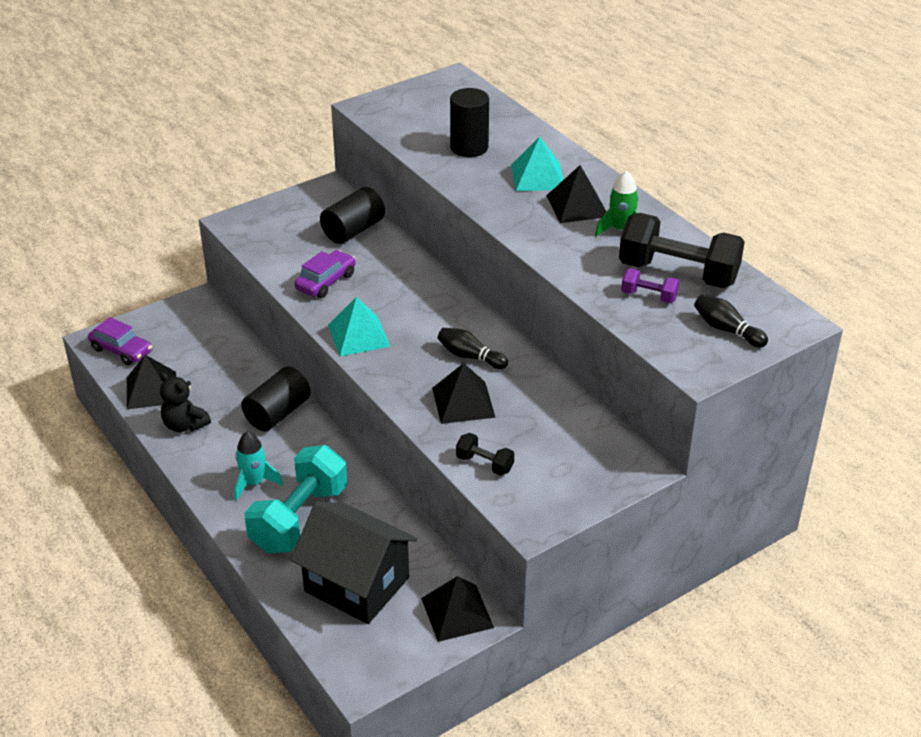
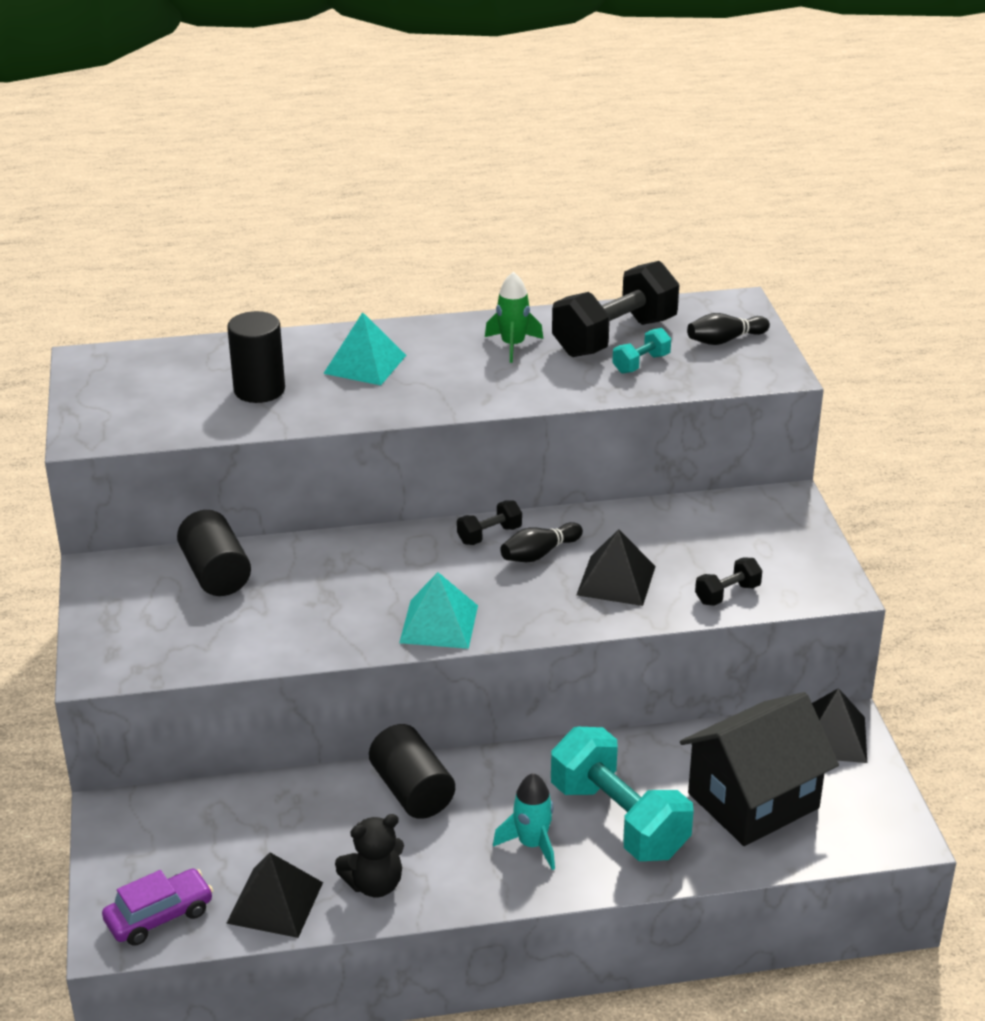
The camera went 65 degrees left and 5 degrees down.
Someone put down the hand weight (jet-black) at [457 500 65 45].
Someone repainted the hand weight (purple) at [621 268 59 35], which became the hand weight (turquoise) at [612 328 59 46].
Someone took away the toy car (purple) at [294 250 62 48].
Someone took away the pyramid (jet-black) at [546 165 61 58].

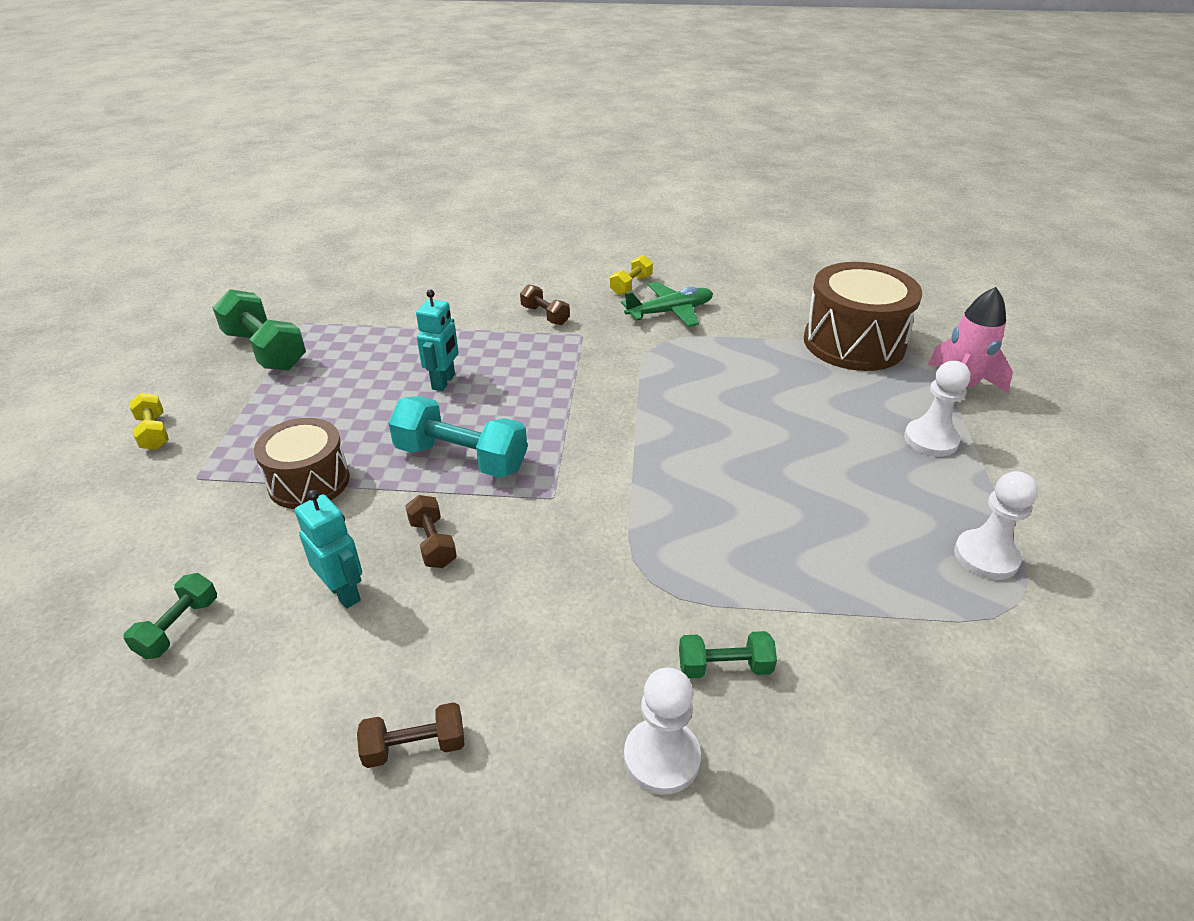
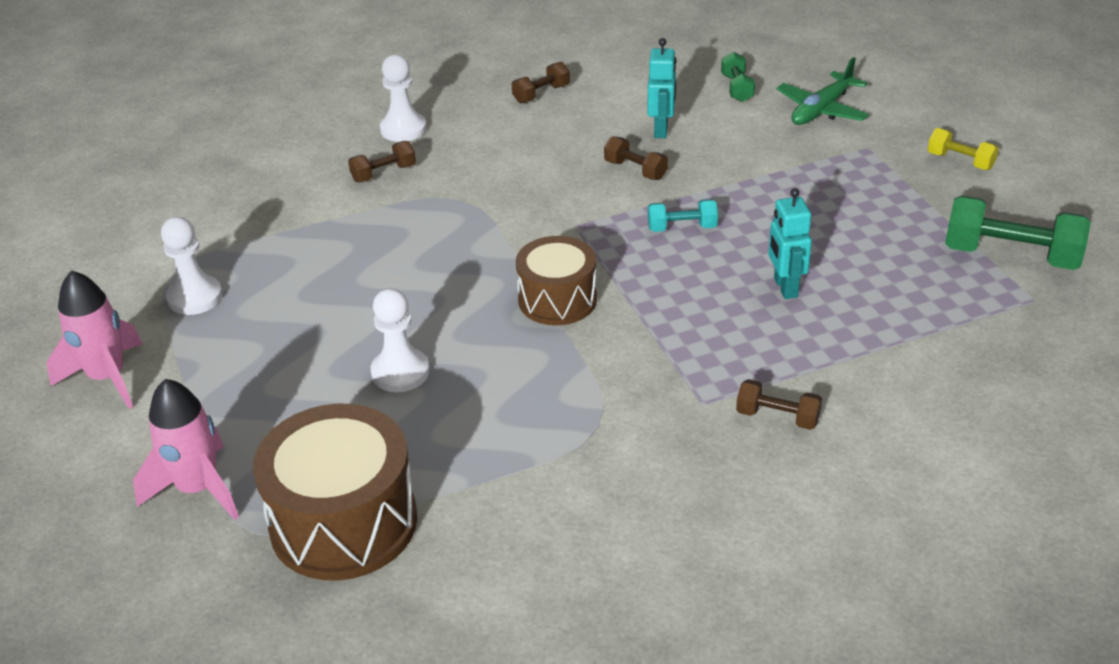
The camera went 155 degrees right and 0 degrees up.
Someone put down the rocket (pink) at [47 270 96 139].
Someone repainted the hand weight (green) at [679 631 98 47], which became the hand weight (russet) at [348 141 68 41].
Someone carried the chess pawn (white) from [904 361 66 96] to [371 288 58 104].
Someone carried the drum (russet) from [254 418 96 91] to [516 236 81 89].
Someone rotated the robot figure (turquoise) at [295 490 67 119] by 105 degrees counterclockwise.
Someone scaled the hand weight (turquoise) at [388 396 139 82] by 0.54.
Someone carried the aeroplane (green) from [621 282 92 45] to [776 57 93 68].
Someone took away the hand weight (golden) at [610 255 43 40].

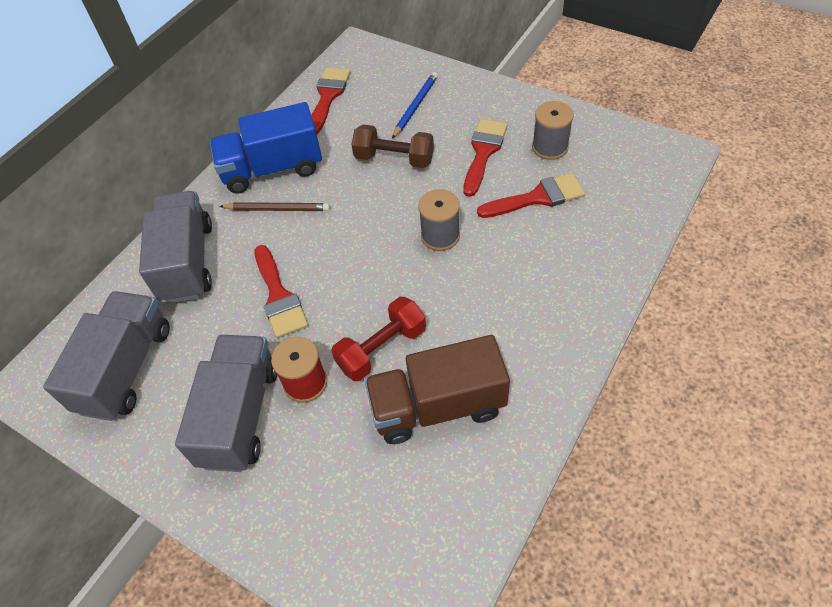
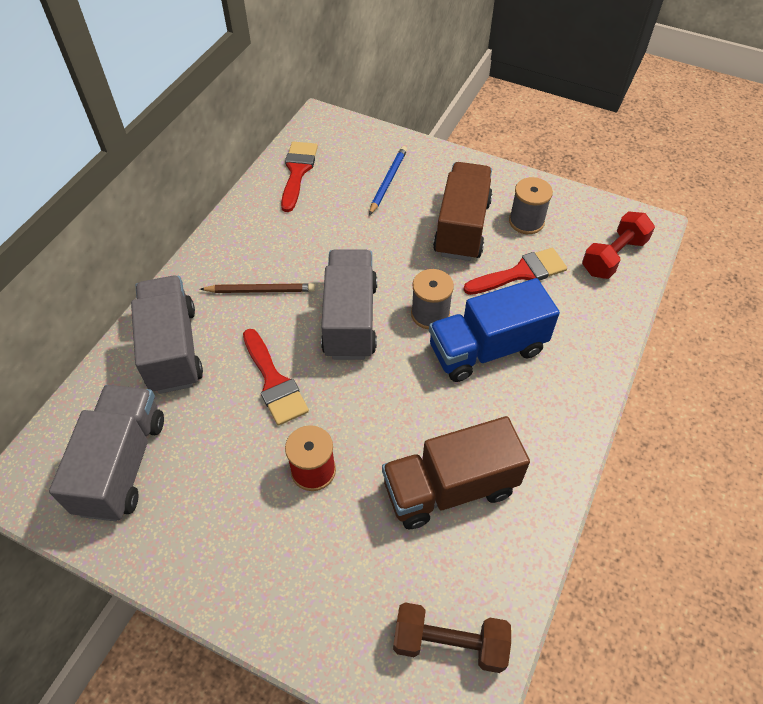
The camera went 10 degrees left and 0 degrees up.
Someone carried the truck (gray) from [175 335 102 137] to [321 249 56 111].
Someone carried the hand weight (russet) from [351 124 83 44] to [393 602 118 71].
Someone carried the truck (royal blue) from [210 102 112 92] to [429 278 131 104].
Someone swapped the paint brush (red) at [463 119 44 78] for the truck (russet) at [433 162 59 99].
Someone carried the hand weight (red) from [331 297 95 84] to [582 211 73 68].

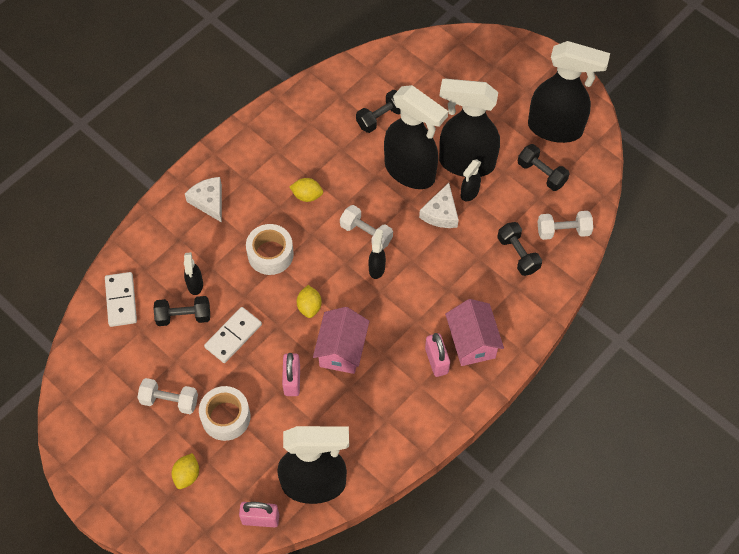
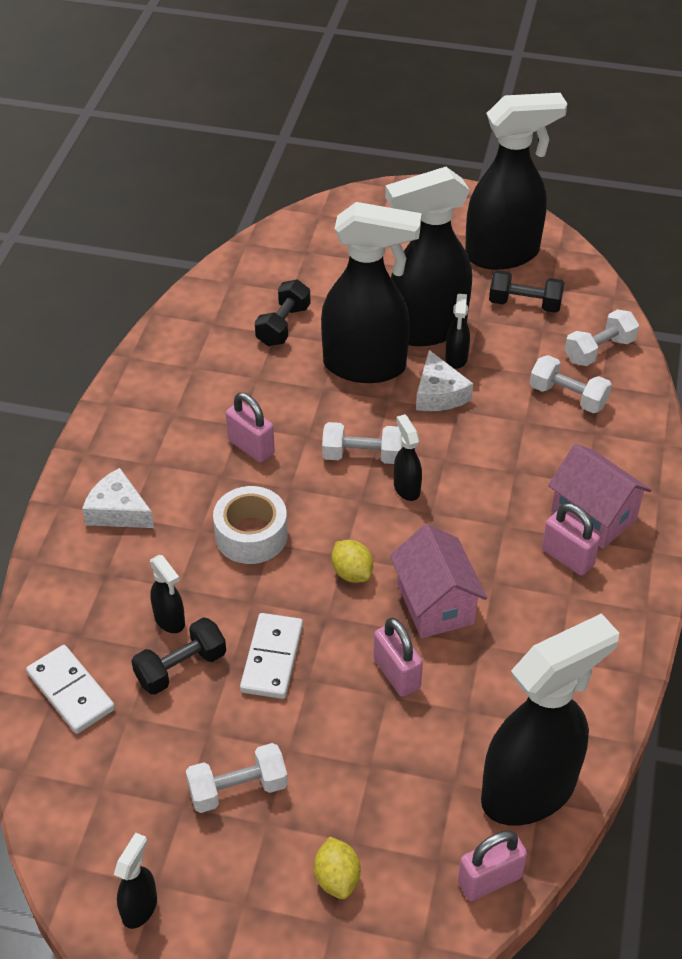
The camera went 30 degrees left and 15 degrees down.
Someone put down the spray bottle (jet-black) at [114 833 43 96].
Someone swapped the citrus fruit (golden) at [290 178 33 24] for the padlock (pink) at [226 393 49 70].
Someone repainted the hand weight (jet-black) at [497 222 45 54], which became the hand weight (white) at [530 355 82 58].
Someone took away the roll of tape (white) at [199 386 51 55].

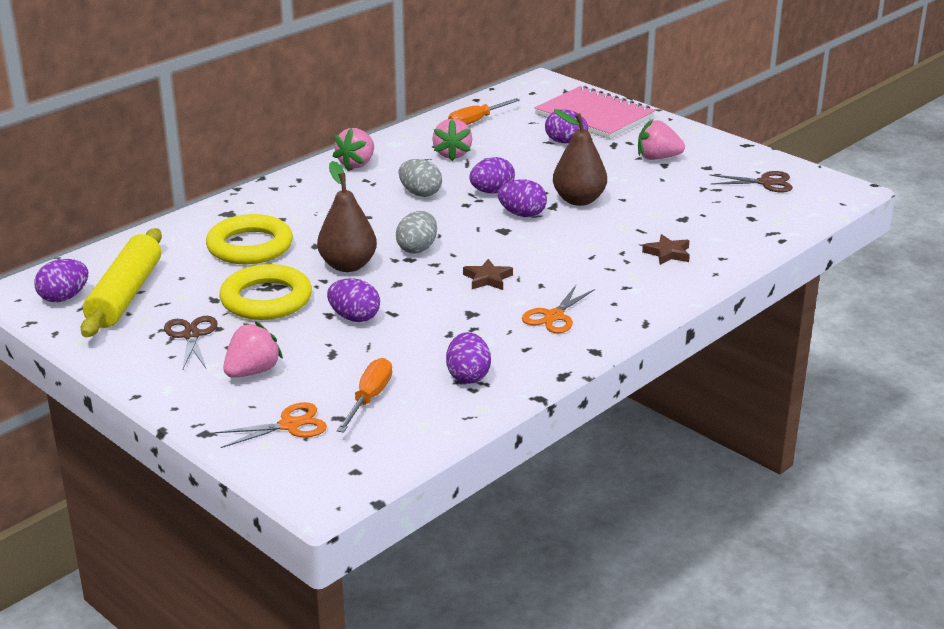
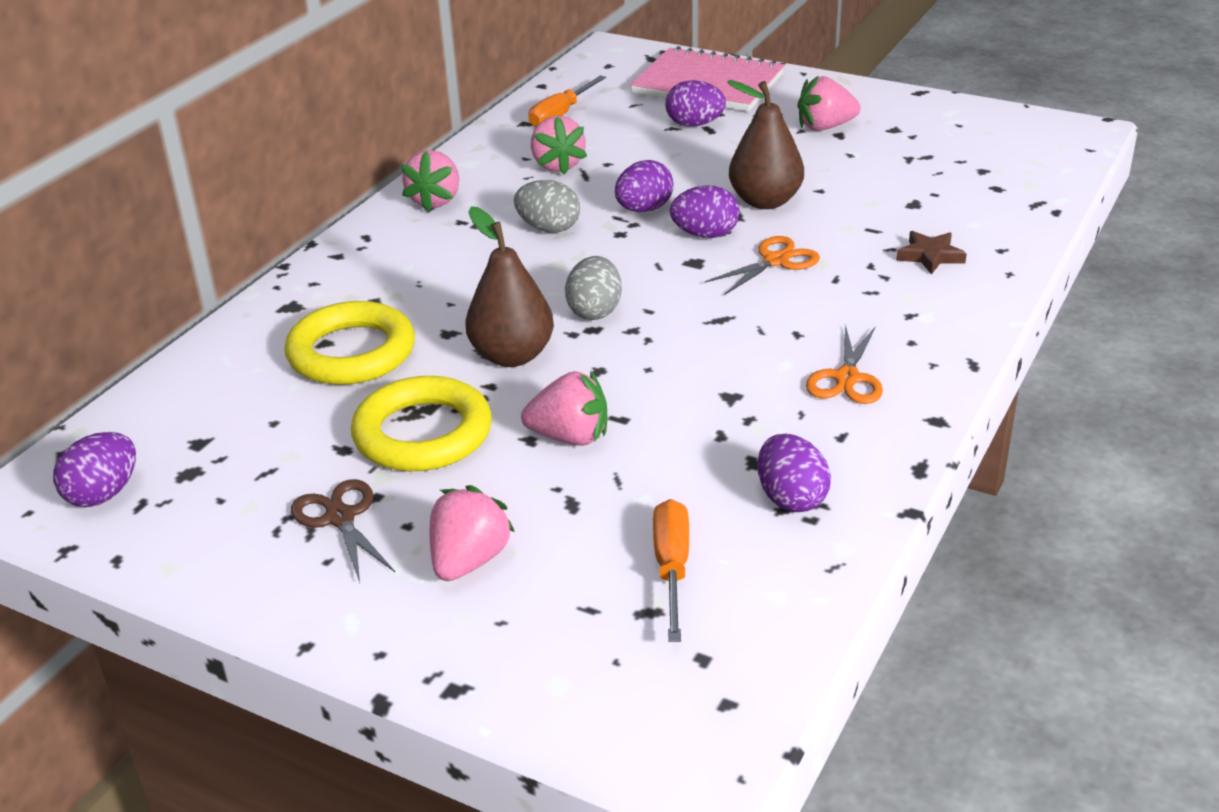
The camera went 15 degrees left and 5 degrees up.
Someone swapped the egg (purple) at [327 278 53 44] for the berry (pink) at [521 371 87 75].
Someone carried the scissors (orange) from [214 402 113 46] to [705 236 115 59].
Someone took away the dough roller (golden) at [81 228 81 109].
Someone took away the star (russet) at [463 259 50 31].
Someone took away the scissors (russet) at [710 171 83 22].

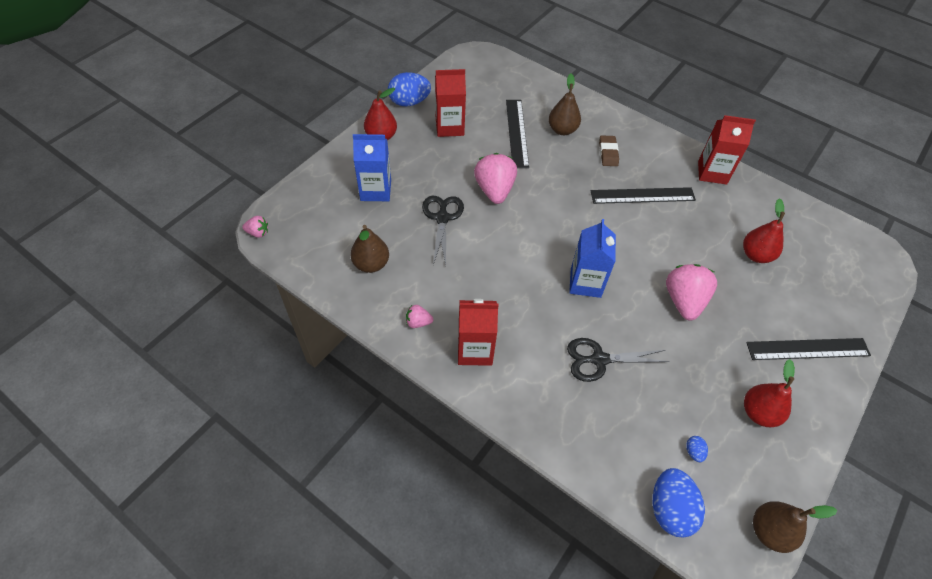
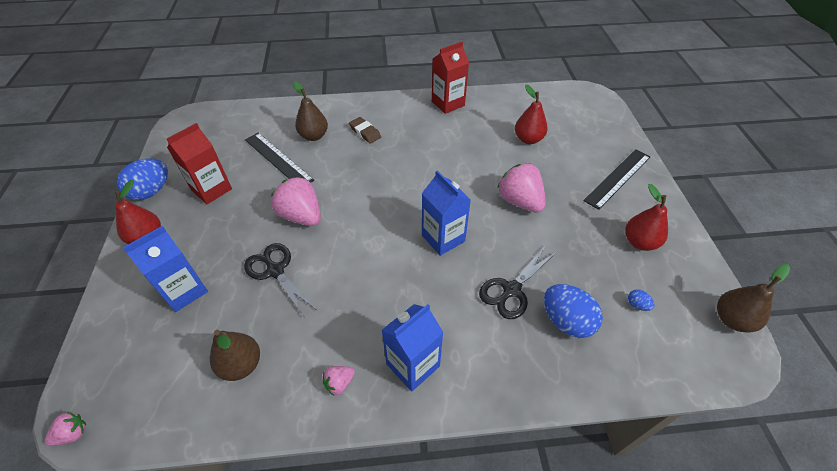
The camera went 40 degrees left and 5 degrees down.
Someone repainted the carton (red) at [458 299 41 67], which became the carton (royal blue) at [382 304 62 88].
Someone carried the egg (royal blue) from [653 468 52 70] to [544 284 59 54].
Someone took away the ruler (jet-black) at [591 187 105 17].

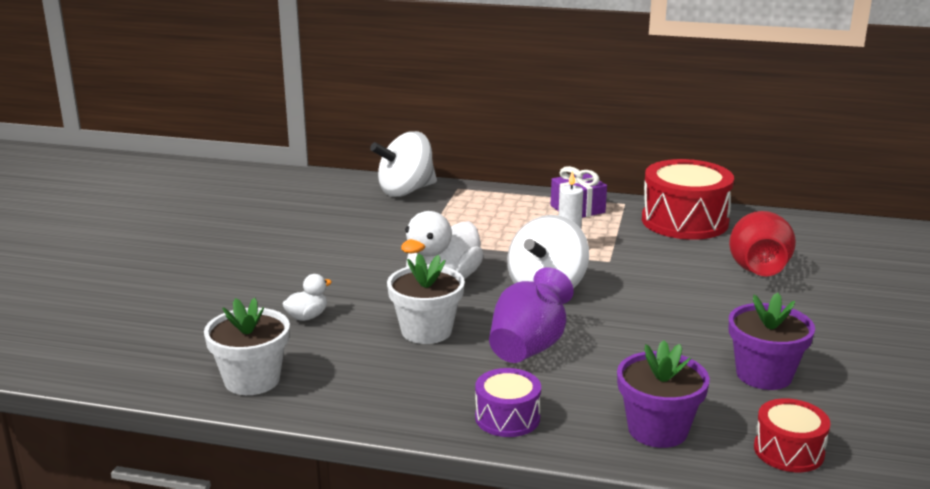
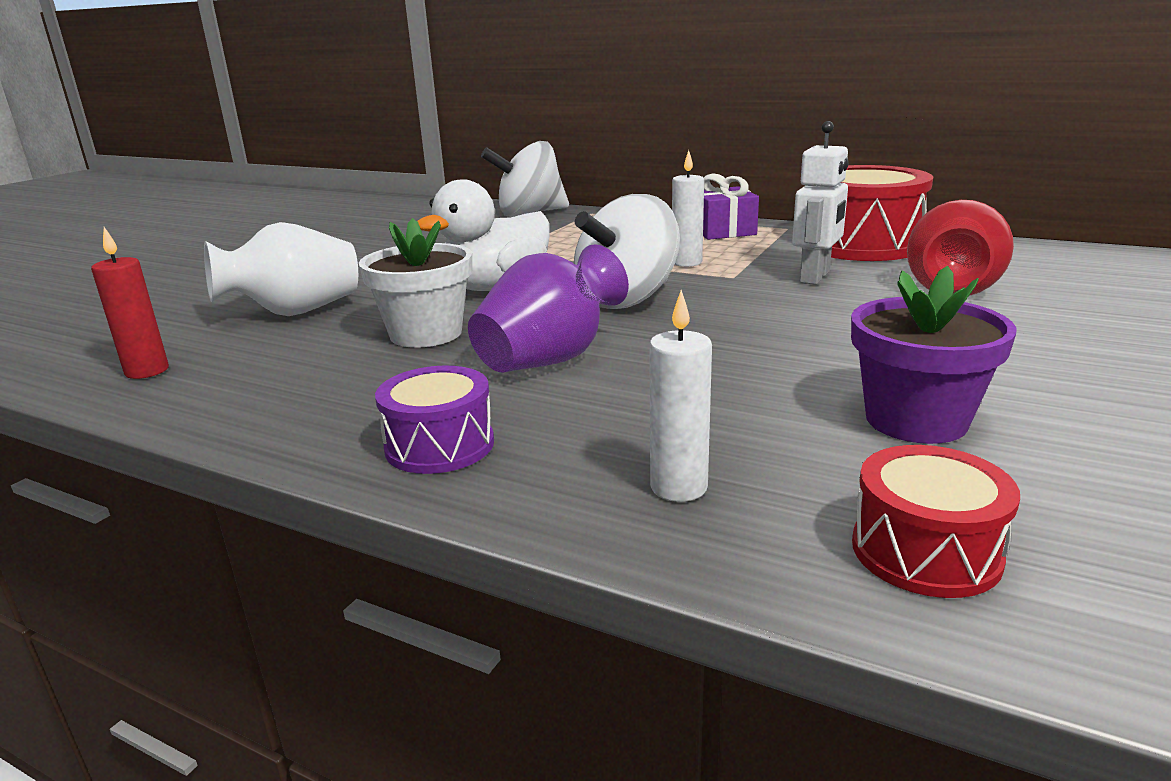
The camera went 15 degrees right and 0 degrees up.
Someone swapped the plant pot (white) at [204 298 86 97] for the candle (red) at [91 227 78 152].
Someone swapped the duck (white) at [283 274 49 47] for the vase (white) at [204 222 154 94].
Someone swapped the plant pot (purple) at [617 340 93 108] for the candle (white) at [649 290 63 212].
Someone put down the robot figure (white) at [792 121 57 164].

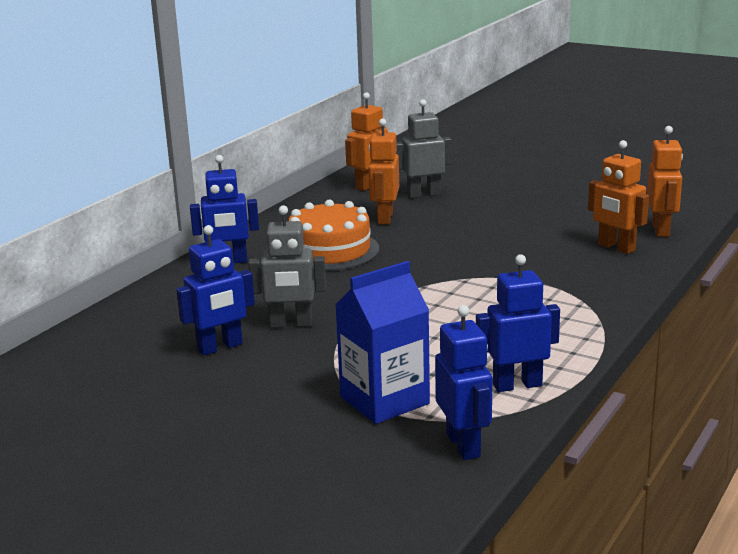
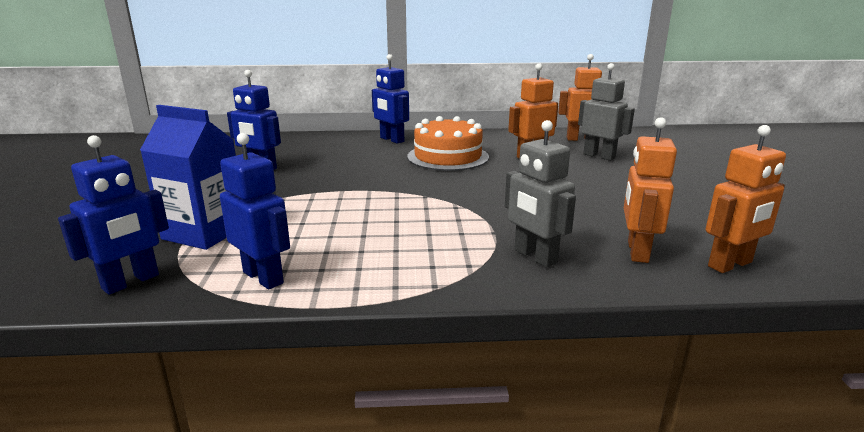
The camera went 55 degrees right and 0 degrees up.
Someone carried the robot figure (gray) from [248 205 78 123] to [505 120 71 148].

